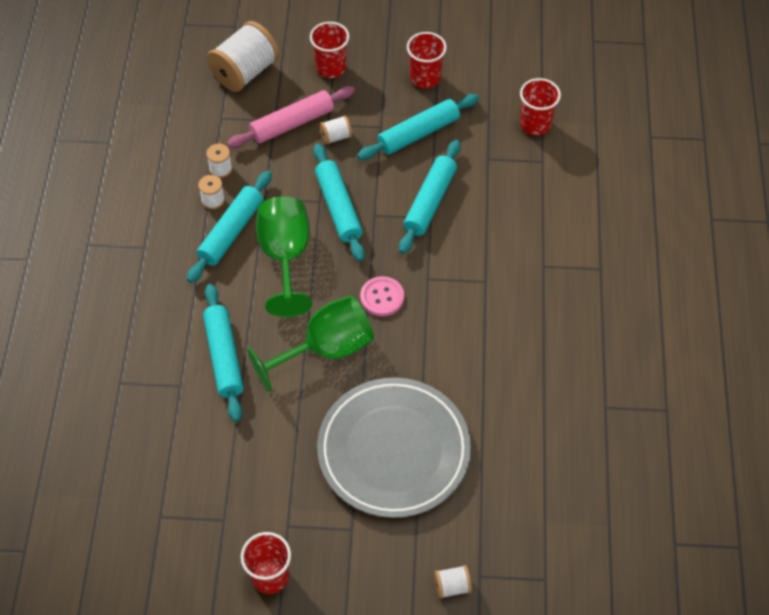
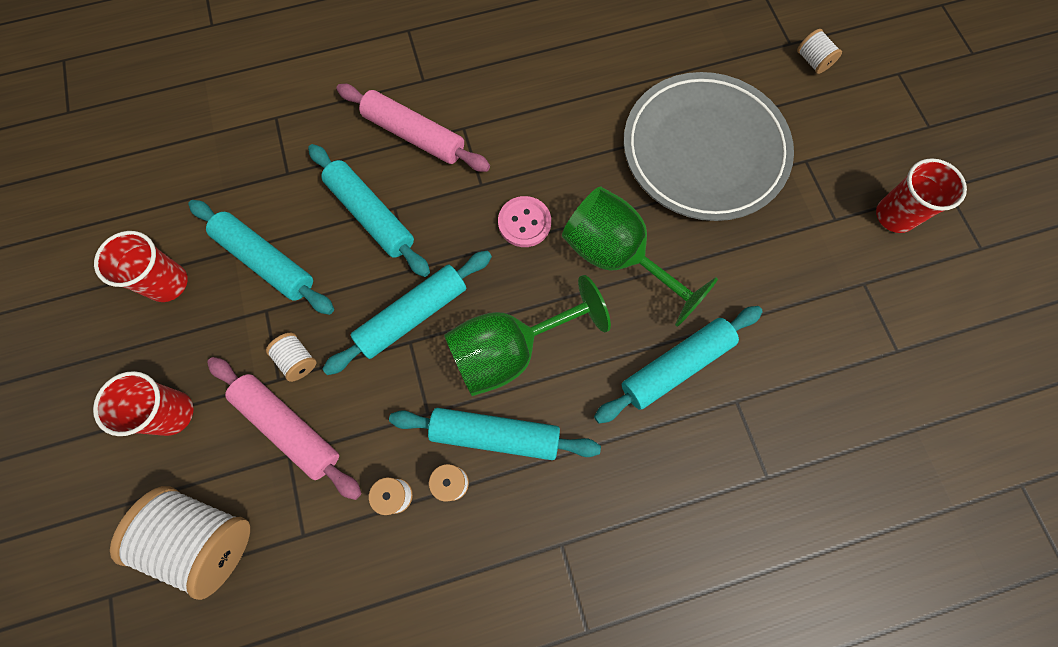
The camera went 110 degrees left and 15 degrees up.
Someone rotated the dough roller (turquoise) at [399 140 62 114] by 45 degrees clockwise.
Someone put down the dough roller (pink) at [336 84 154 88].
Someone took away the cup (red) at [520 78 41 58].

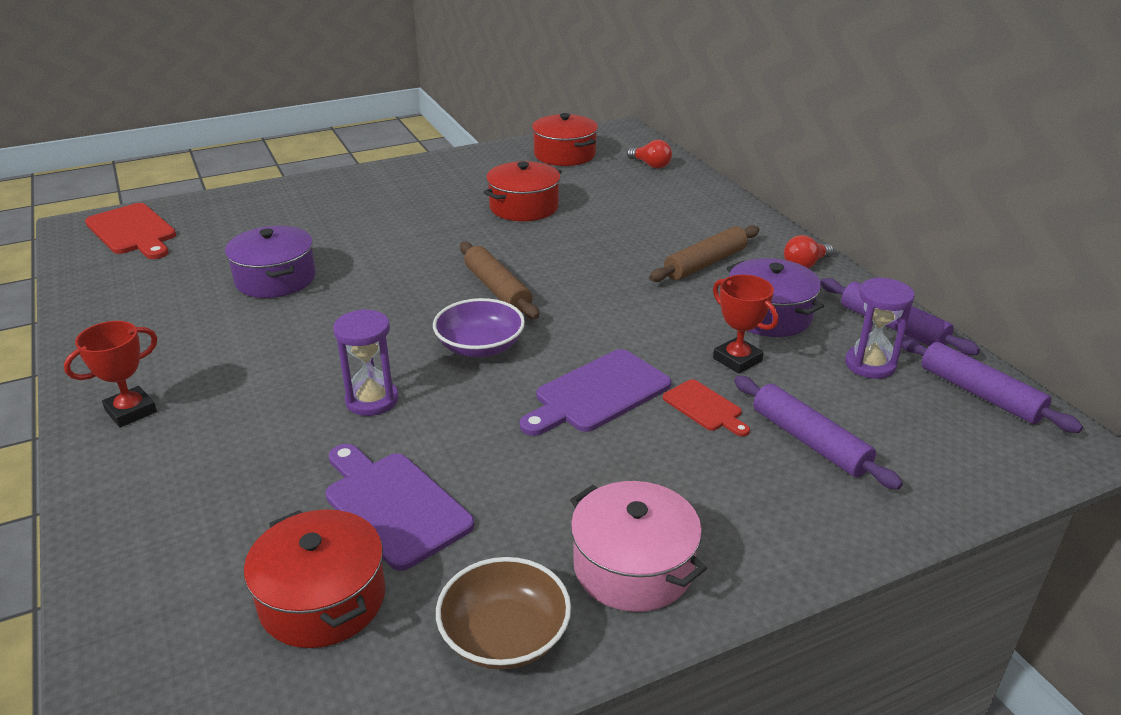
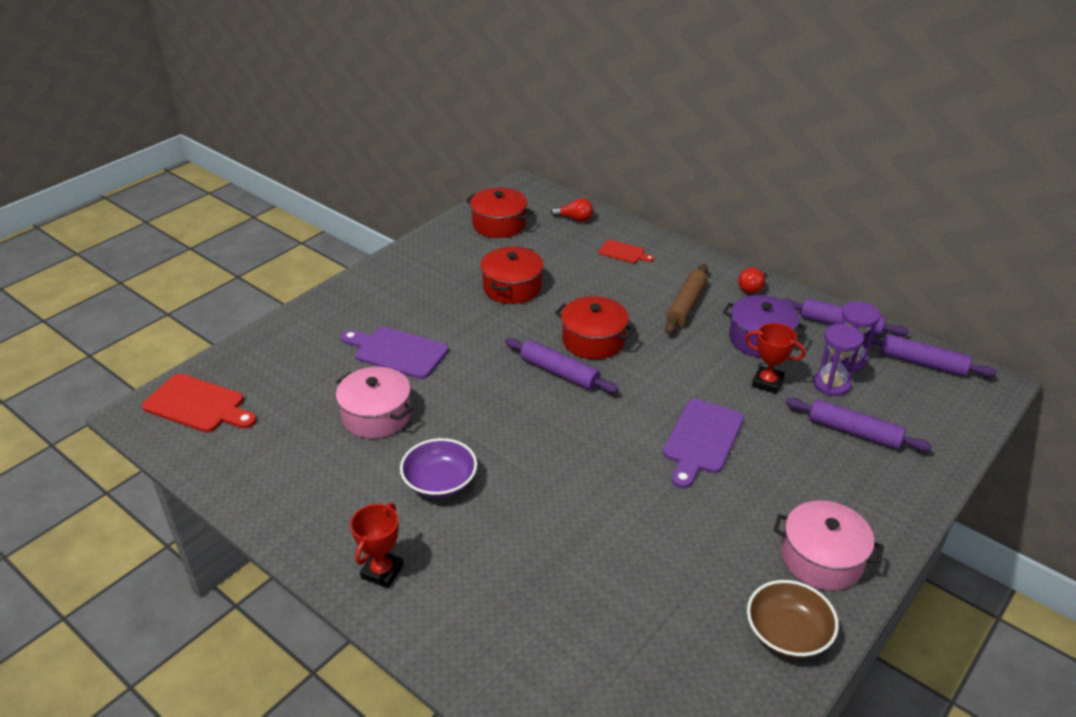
The camera went 25 degrees left and 5 degrees up.
Someone repainted the cooking pot (purple) at [225 226 91 72], which became the cooking pot (pink) at [336 367 77 71].
Someone carried the bread board (purple) from [325 444 149 127] to [341 327 108 52].
Someone carried the deep dish (purple) from [433 298 92 59] to [400 438 77 60].
Someone repainted the dough roller (russet) at [460 242 79 77], which became the dough roller (purple) at [505 338 114 55].
Someone carried the cooking pot (red) from [244 509 141 139] to [555 296 80 63].
Someone carried the bread board (red) from [663 379 87 57] to [598 240 56 23].
Someone carried the sand timer (purple) from [333 309 66 107] to [813 324 51 72].

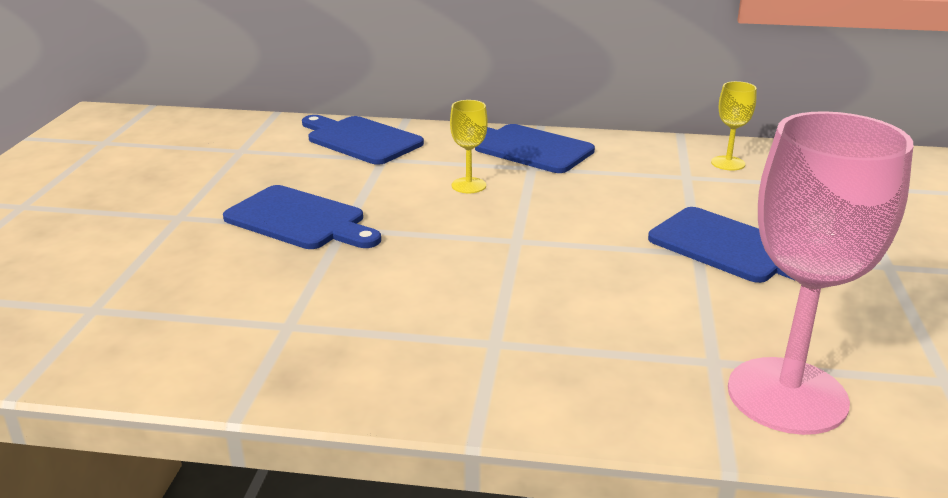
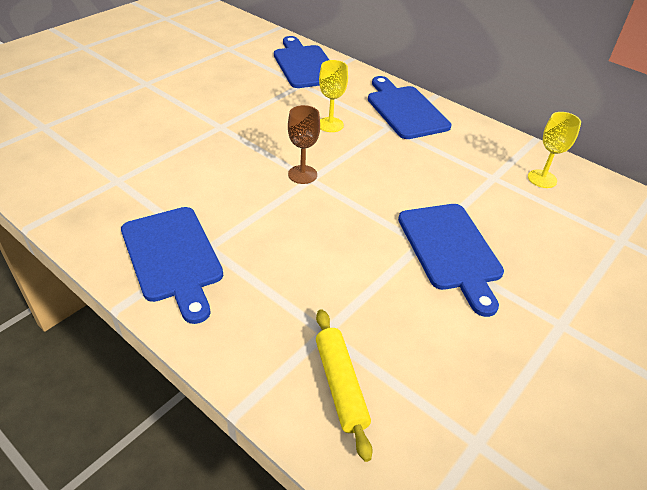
The camera went 30 degrees right and 15 degrees up.
Someone carried the bread board (royal blue) from [223 185 158 64] to [121 207 102 117].
Someone put down the chalice (russet) at [288 105 32 79].
Someone swapped the chalice (pink) at [728 111 185 324] for the dough roller (golden) at [316 309 57 153].

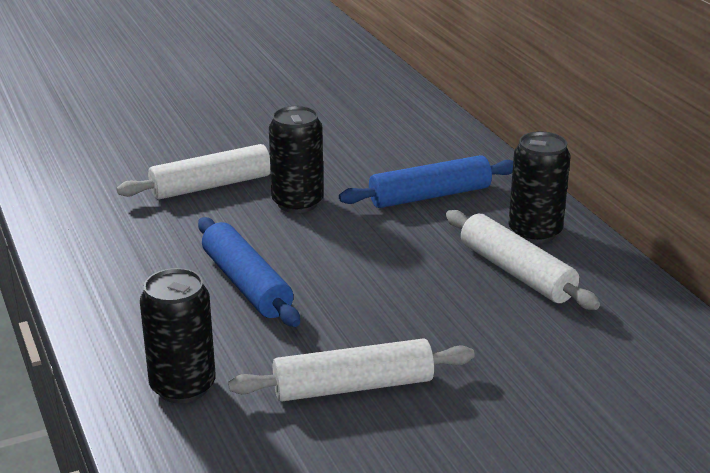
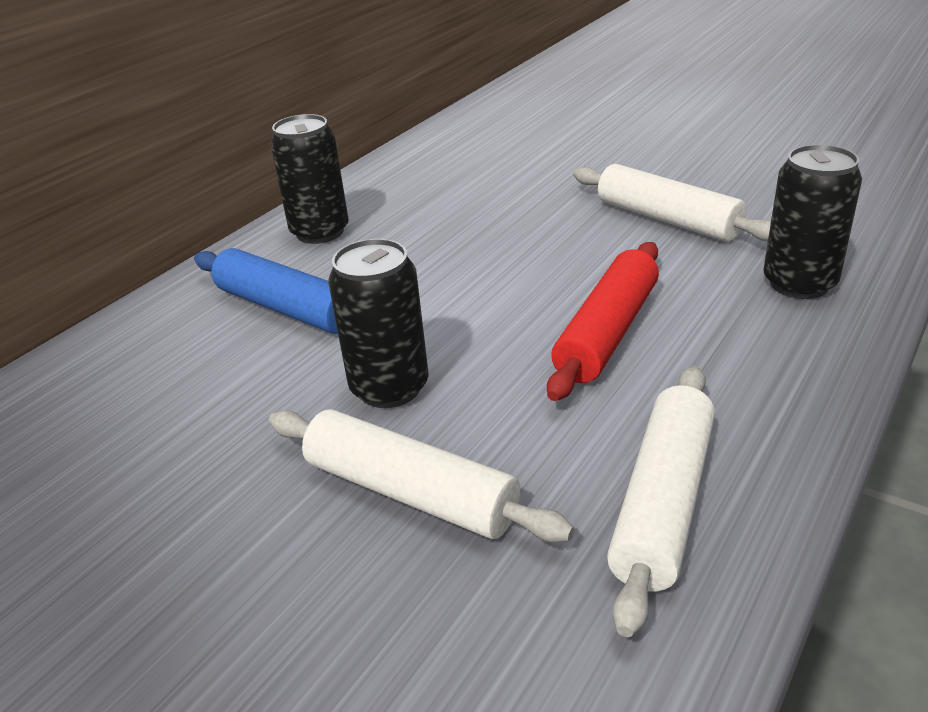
The camera went 120 degrees left and 5 degrees up.
Someone repainted the dough roller (royal blue) at [198 217 102 110], which became the dough roller (red) at [547 242 112 159].
Someone carried the dough roller (white) from [446 210 154 100] to [607 366 108 271].

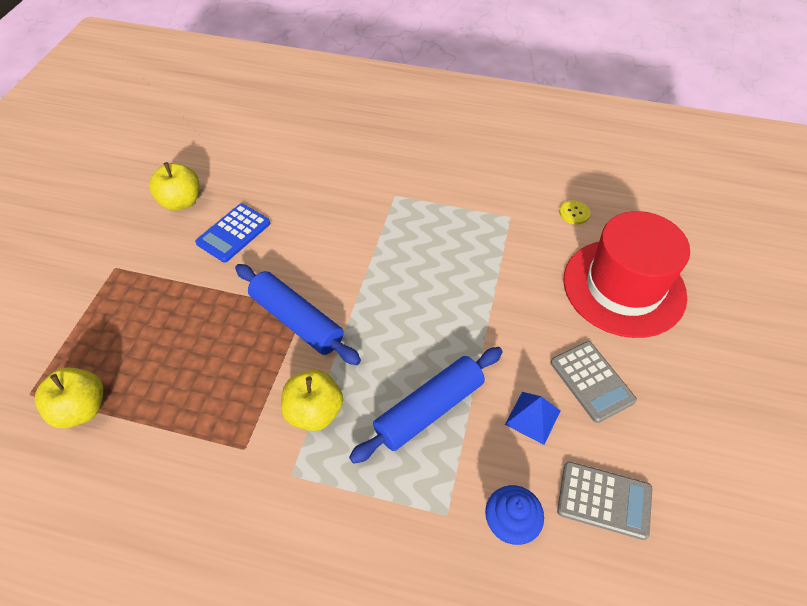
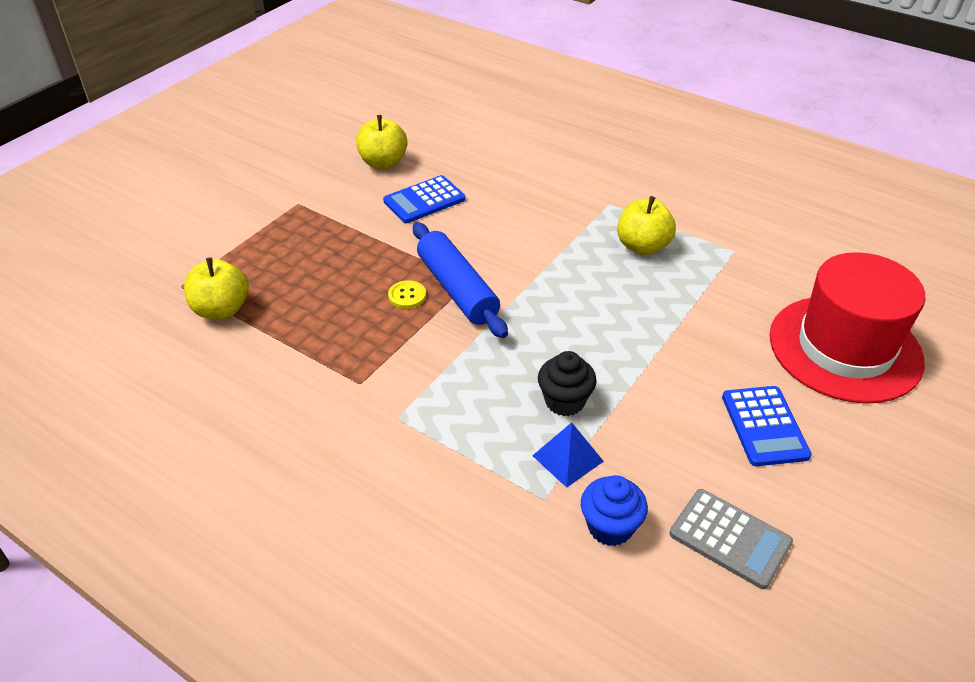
The camera went 20 degrees right and 10 degrees down.
Someone carried the sewing button (golden) from [559 200 31 25] to [388 280 38 29].
Someone carried the pyramid (royal blue) from [505 392 55 53] to [532 422 72 66].
Someone swapped the dough roller (royal blue) at [349 347 154 117] for the cupcake (jet-black) at [538 351 58 65].
Someone carried the apple (golden) from [281 370 62 61] to [617 196 59 59].
Someone repainted the adding machine (gray) at [551 341 86 82], which became the adding machine (royal blue) at [722 386 90 80].

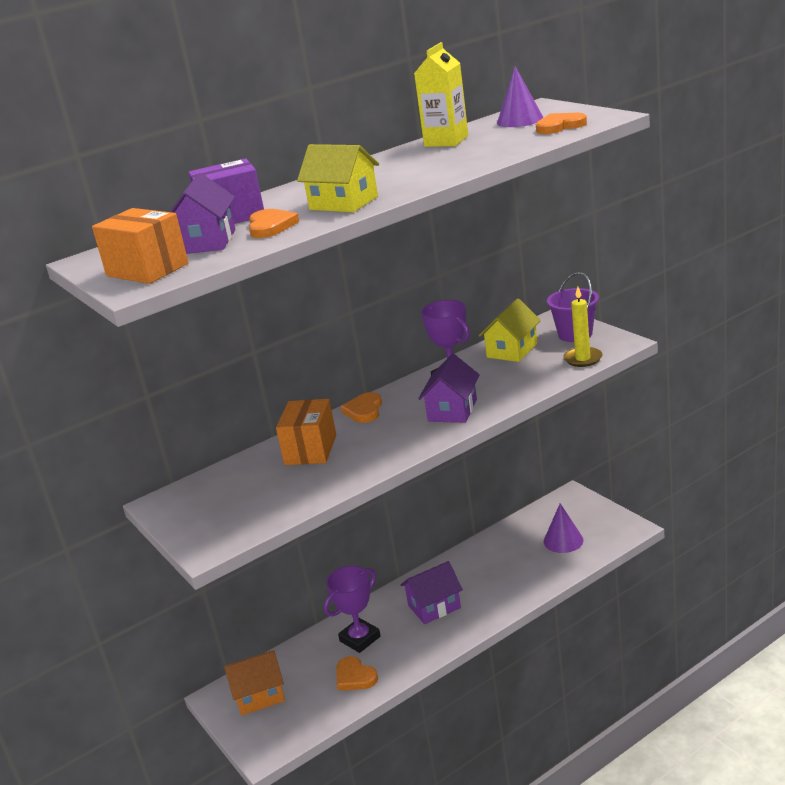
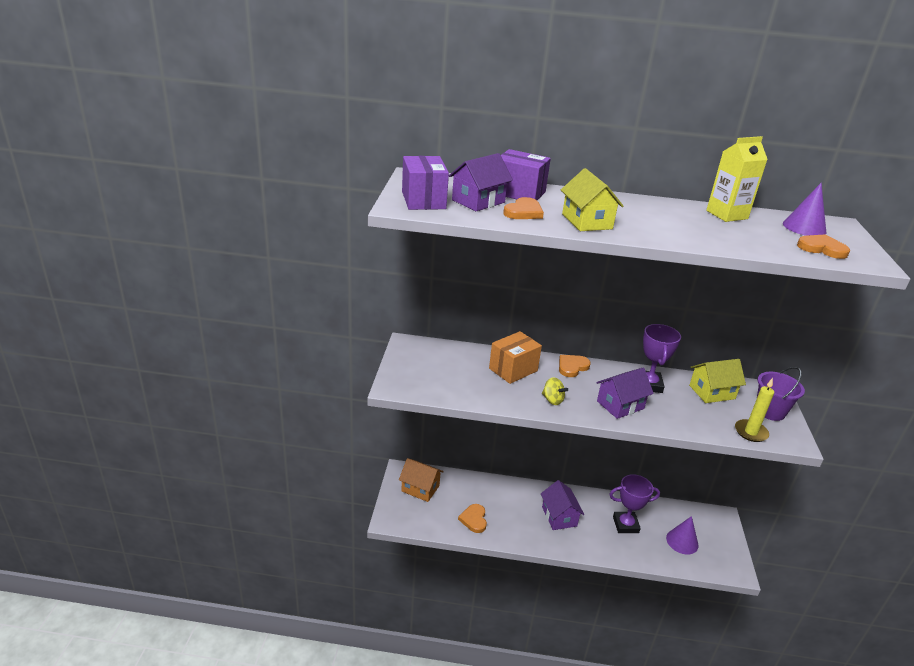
The camera went 35 degrees right and 5 degrees up.
Someone repainted the parcel (orange) at [92 208 97 76], which became the parcel (purple) at [402 156 47 54].
Someone rotated the toy house (purple) at [401 561 62 63] by 60 degrees clockwise.
Someone put down the toy top (golden) at [542 377 26 28].
Someone carried the prize cup (purple) from [324 566 57 87] to [609 474 51 59].

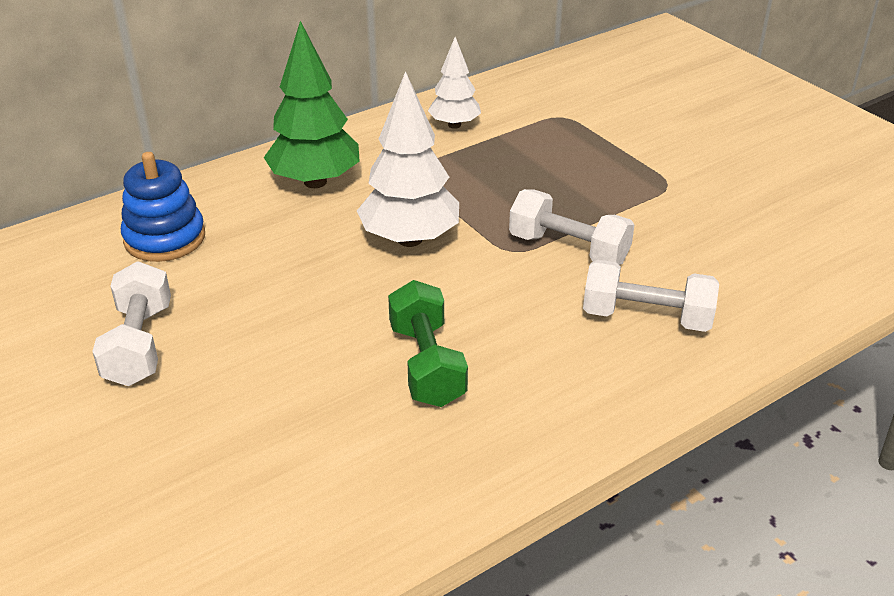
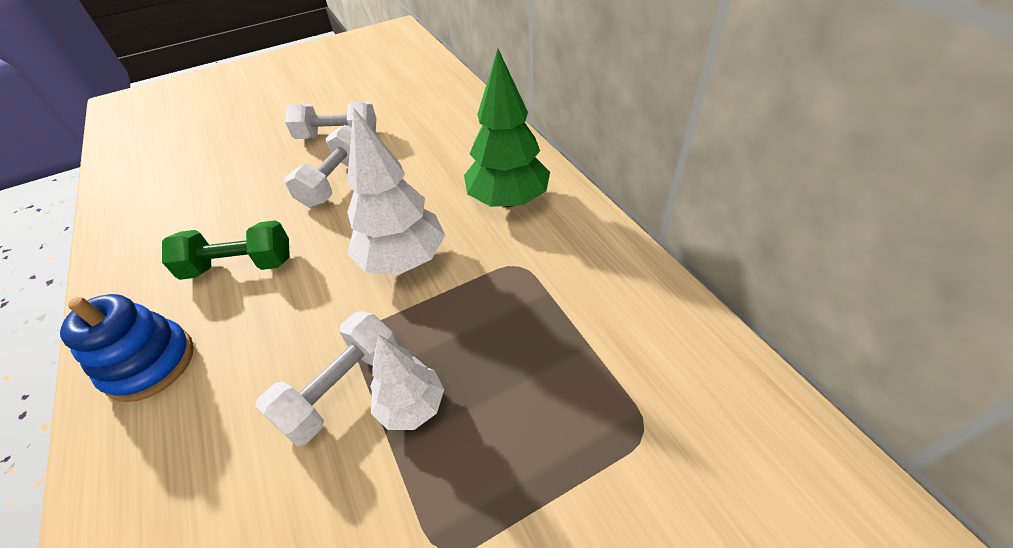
The camera went 100 degrees right and 10 degrees up.
Someone carried the stacking toy (royal blue) from [121 152 84 110] to [60 294 134 108].
Someone carried the hand weight (white) from [583 259 136 73] to [284 125 68 83].
Someone carried the fir tree (white) from [428 37 53 92] to [370 334 74 96].

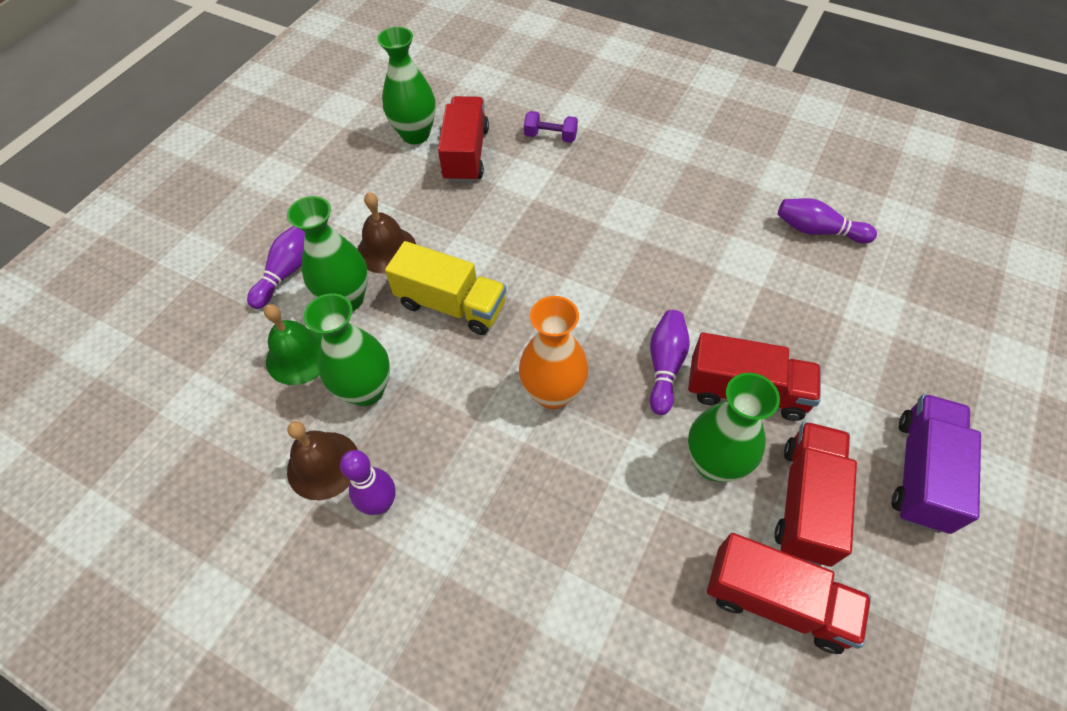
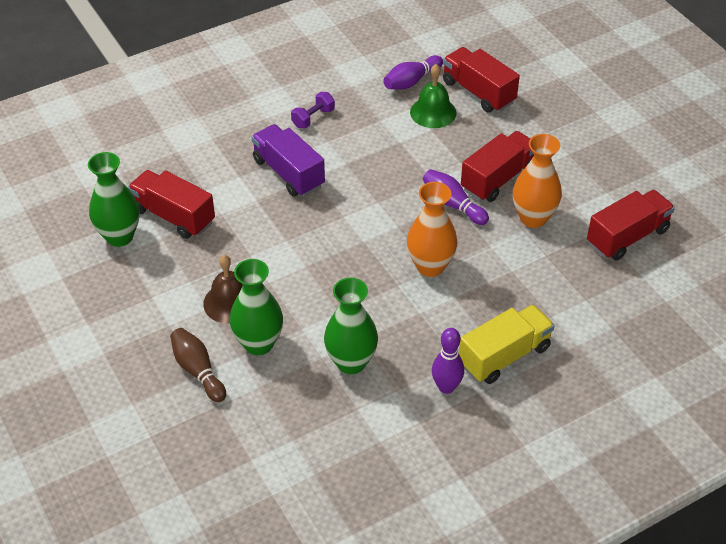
The camera went 60 degrees left and 10 degrees down.
Someone repainted the skittle (purple) at [247 226 58 83], which became the skittle (russet) at [170 328 56 74].
Someone carried the truck (purple) from [892 394 89 140] to [252 124 73 73].
Someone carried the hand weight (purple) from [524 111 54 32] to [291 92 44 36].
Someone carried the school bell (green) from [264 304 58 81] to [410 64 47 64].
Someone carried the truck (red) from [775 422 82 145] to [443 47 77 66].
Someone carried the truck (golden) from [385 241 121 94] to [459 305 96 79].
Someone repainted the vase (green) at [687 373 93 109], which became the vase (orange) at [513 134 49 94].
Someone took away the school bell (russet) at [287 421 71 79].

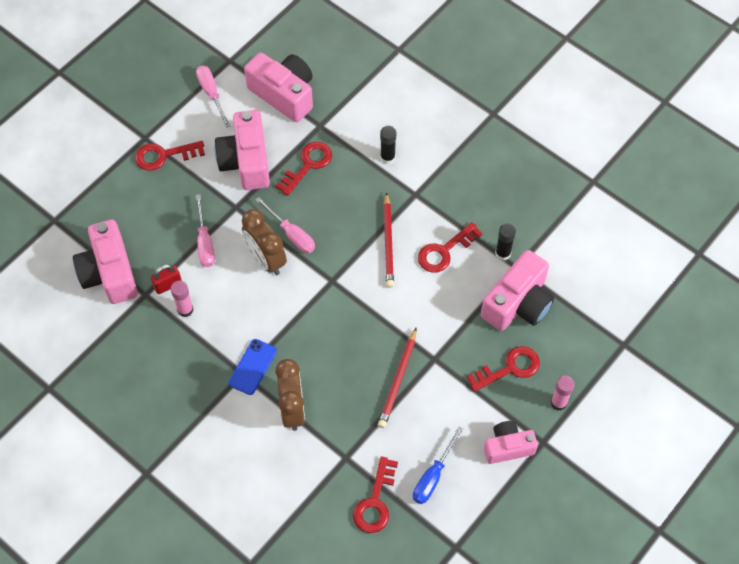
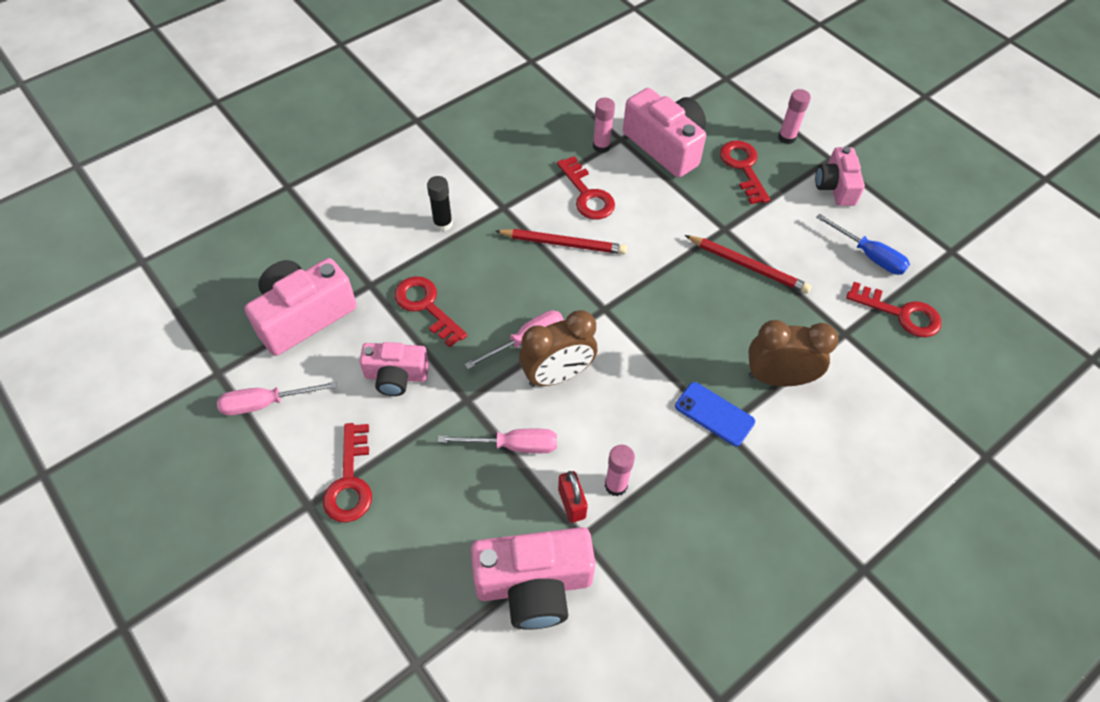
The camera went 80 degrees left and 5 degrees down.
Someone scaled the compact camera (pink) at [215 110 55 80] by 0.62.
Someone repainted the stick of glue (jet-black) at [495 223 21 37], which became the stick of glue (pink) at [593 98 22 55].

